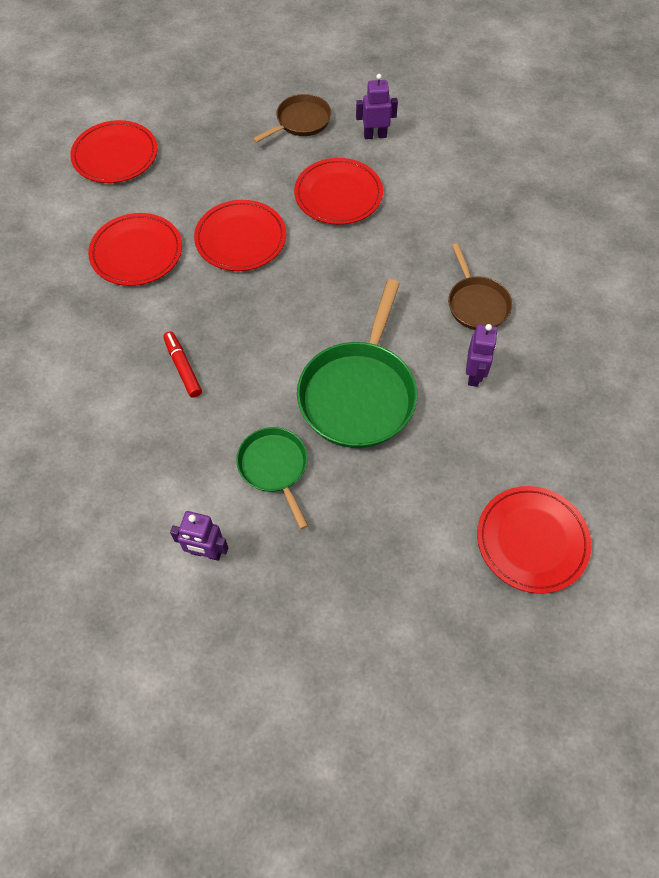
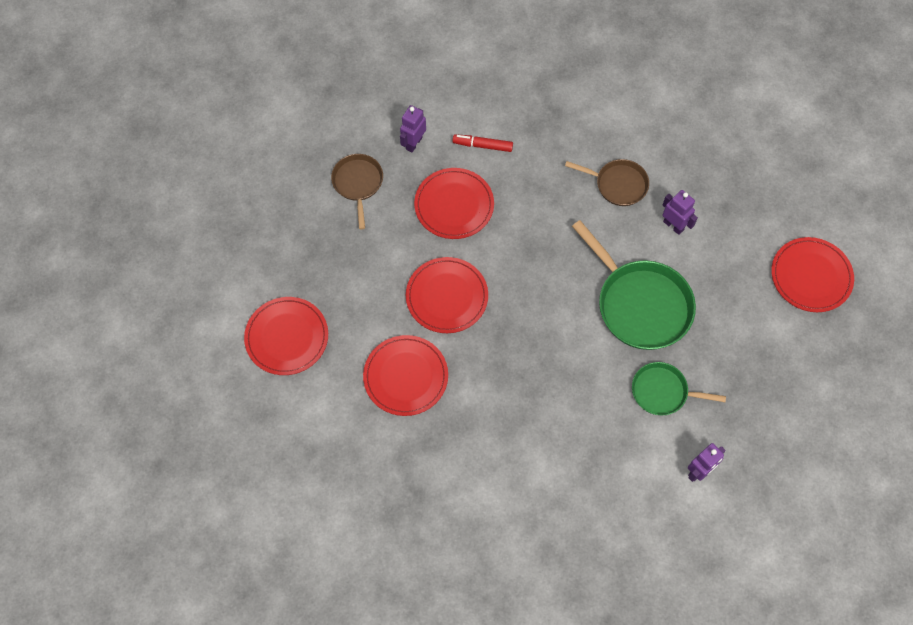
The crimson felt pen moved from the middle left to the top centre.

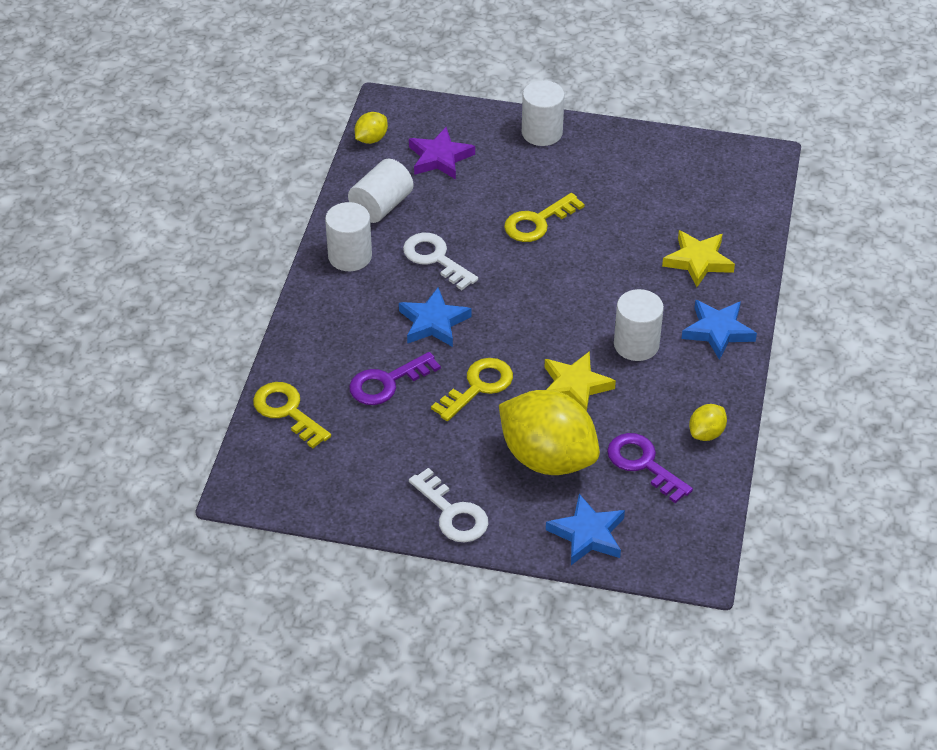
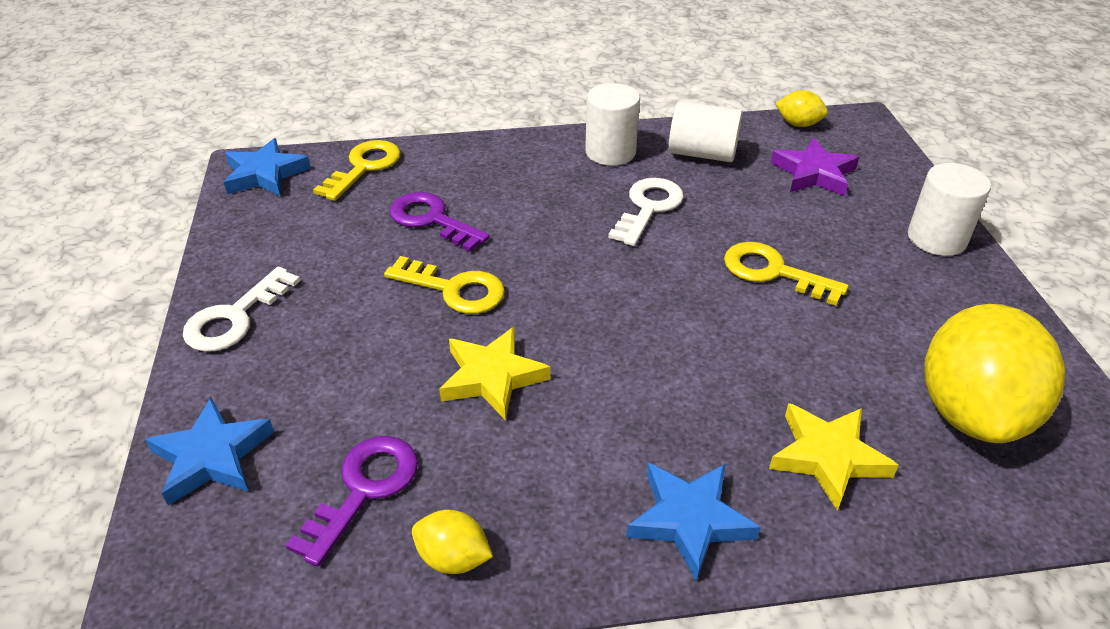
The royal blue five-pointed star (1st from left in the first image) moved from the centre to the top left. The snow-white solid cylinder (4th from left) at the middle right disappeared. The yellow lemon (2nd from left in the first image) moved from the centre to the middle right.

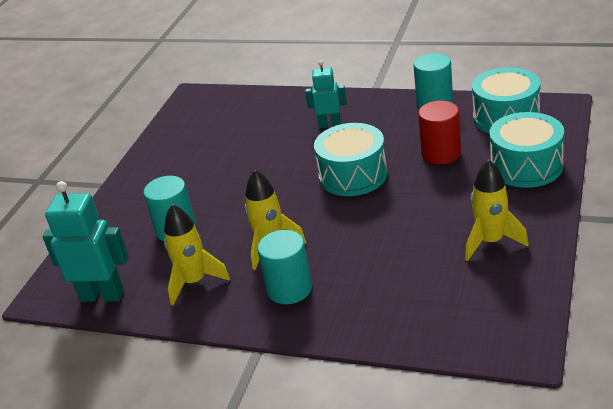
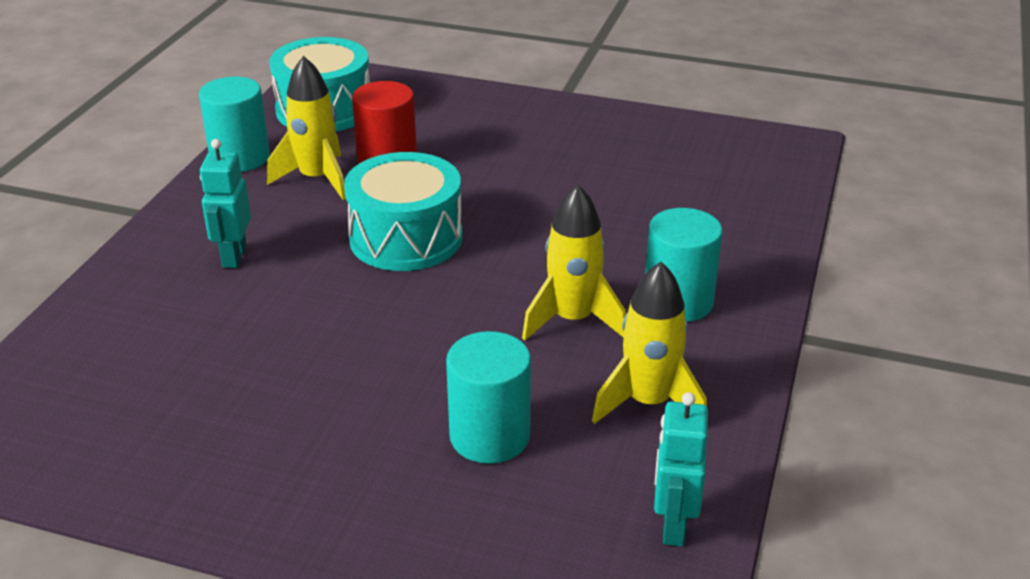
The teal drum (3rd from left) at the middle right disappeared. The yellow spaceship (3rd from left in the first image) moved from the middle right to the top left. The teal robot figure (1st from left in the first image) at the middle left changed to 0.63 times the size.

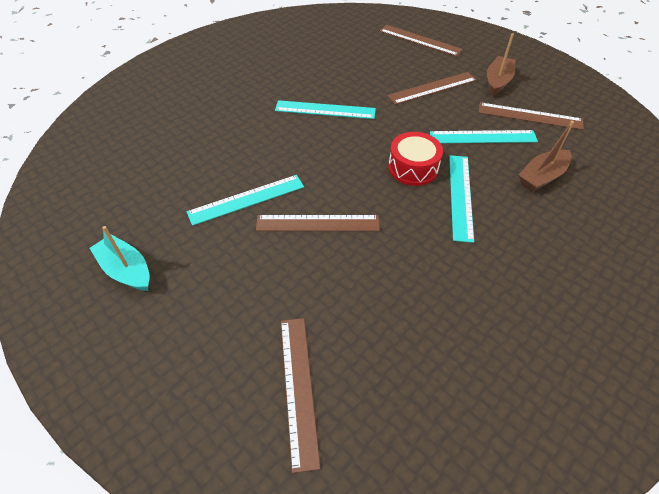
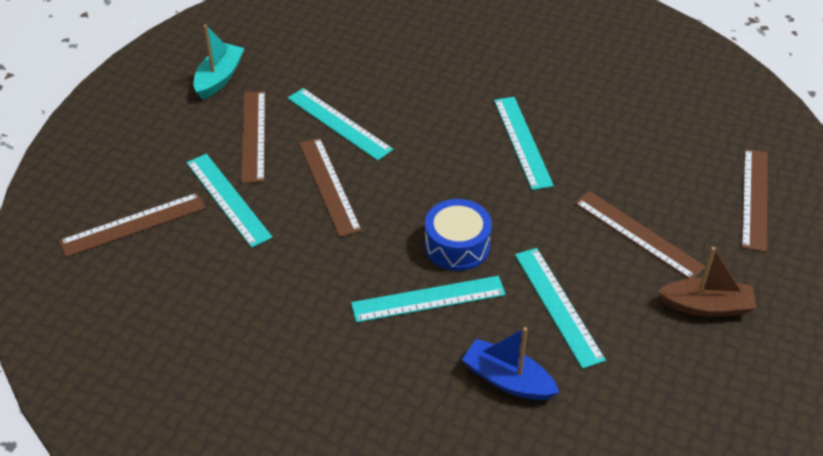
The russet straightedge (5th from left in the first image) moved from the top right to the top left. The russet toy boat (2nd from left) at the top right became the royal blue toy boat at the bottom centre. The crimson drum at the top centre became the royal blue drum at the centre. The teal straightedge (1st from left) at the middle left appeared.

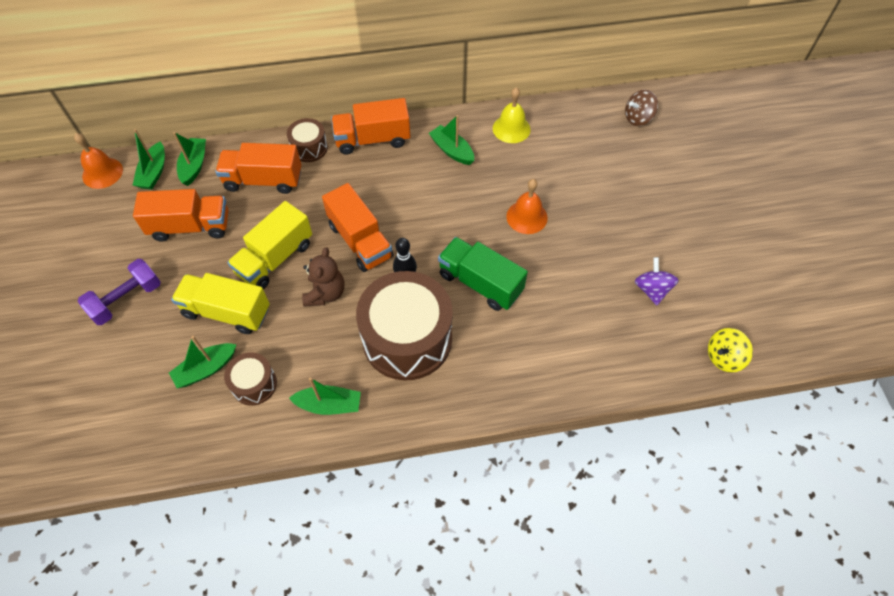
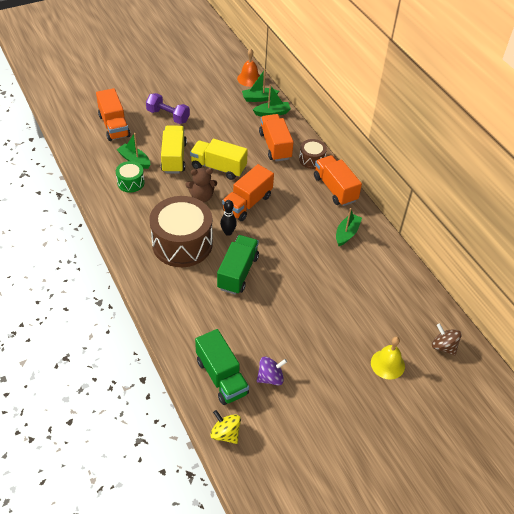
The yellow bell moved from the top centre to the bottom right. The orange-coloured bell (2nd from left) at the centre disappeared. The orange-coloured lorry (1st from left) moved from the middle left to the top left. The russet drum (1st from left) at the middle left became the green drum at the middle left. The green toy boat (4th from left) at the centre disappeared. The green lorry (1st from left) at the bottom centre appeared.

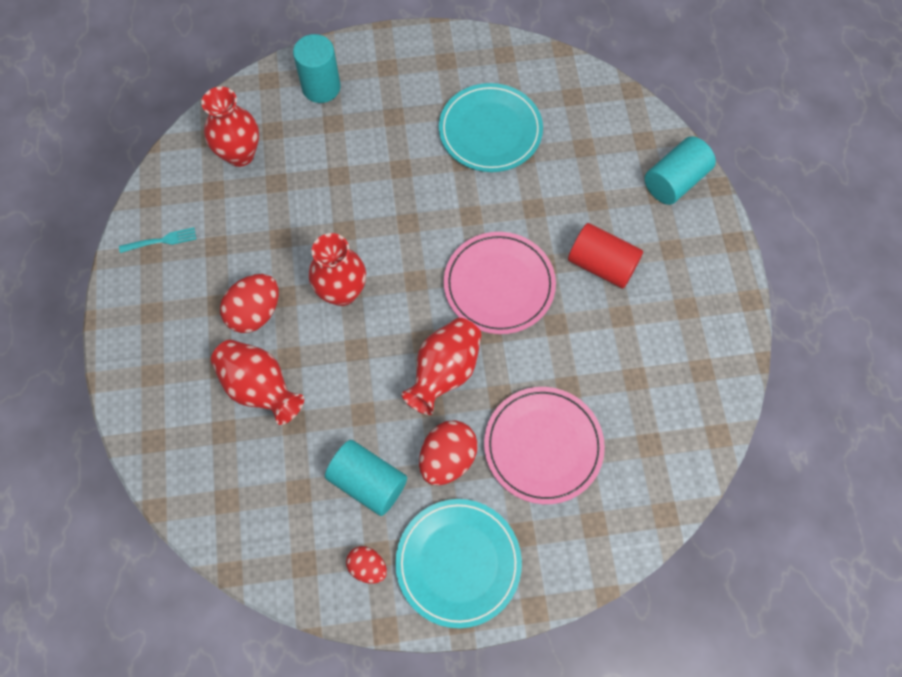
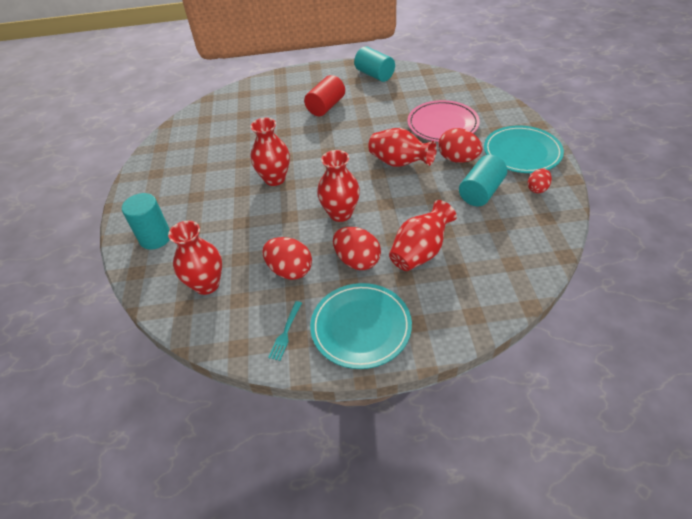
The teal dinner plate (2nd from left in the first image) moved from the top centre to the centre. The teal solid cylinder (3rd from left in the first image) moved from the top right to the top centre. The teal fork at the middle left turned 150 degrees counterclockwise. The rosy dinner plate (1st from left) at the centre disappeared. The crimson flower vase (2nd from left) at the top centre appeared. The crimson egg shape (1st from left) at the centre appeared.

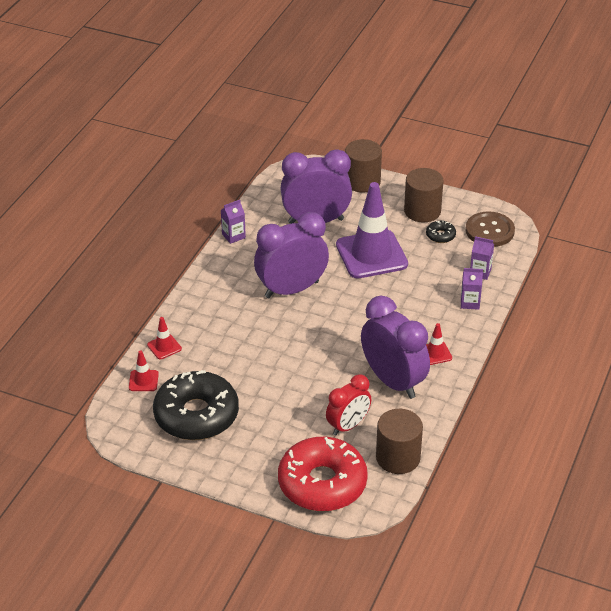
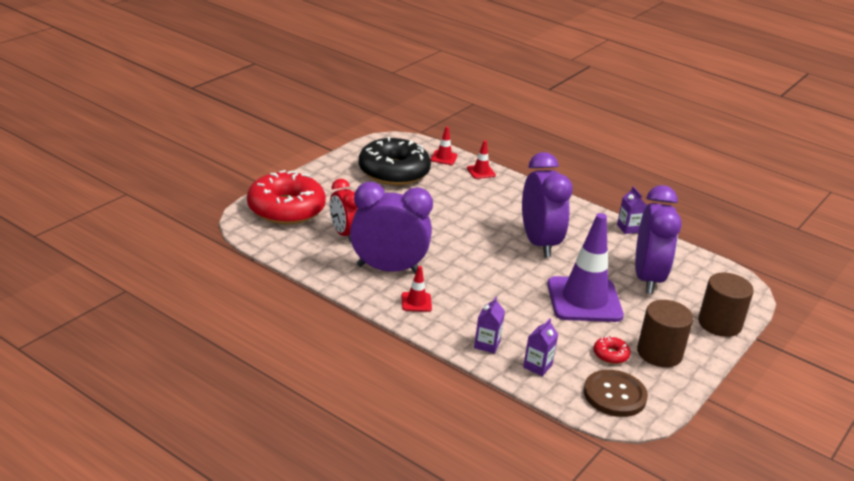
The black donut (2nd from left) at the middle right became the crimson donut (2nd from left) at the bottom right. The violet clock (3rd from left in the first image) at the centre turned 150 degrees counterclockwise. The russet solid cylinder (2nd from left) at the bottom centre disappeared.

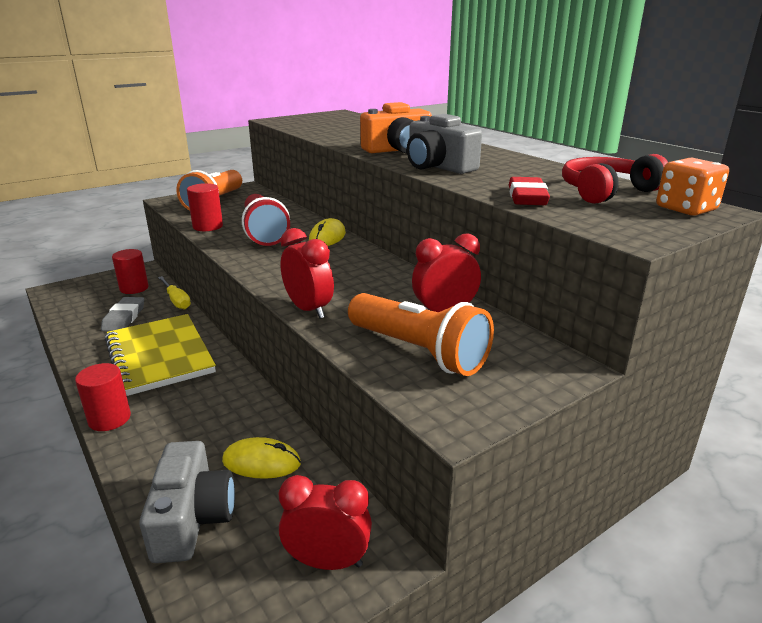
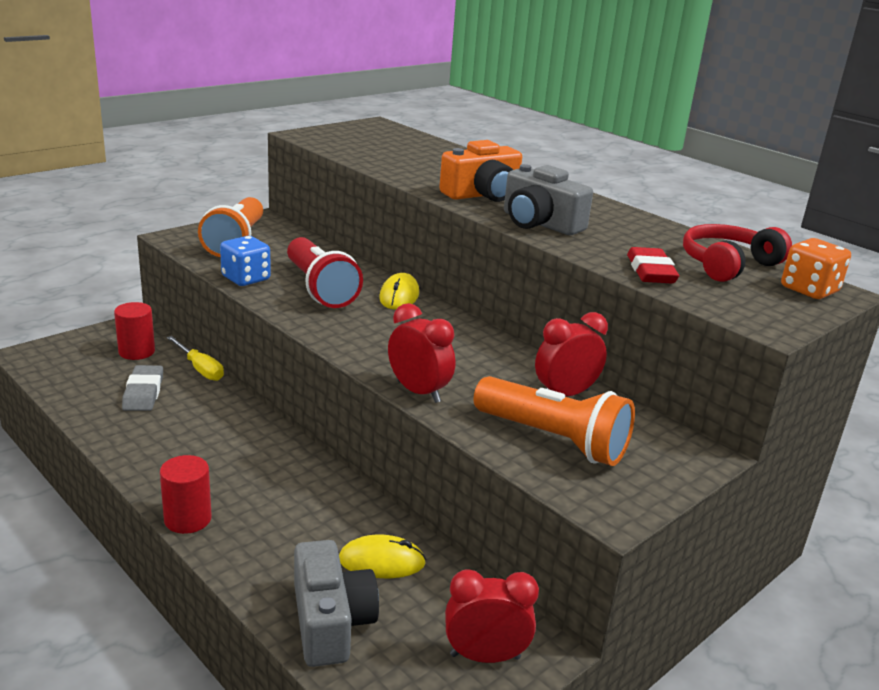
The crimson solid cylinder (3rd from left) at the top left was replaced by the royal blue die at the middle left. The yellow notebook at the middle left disappeared.

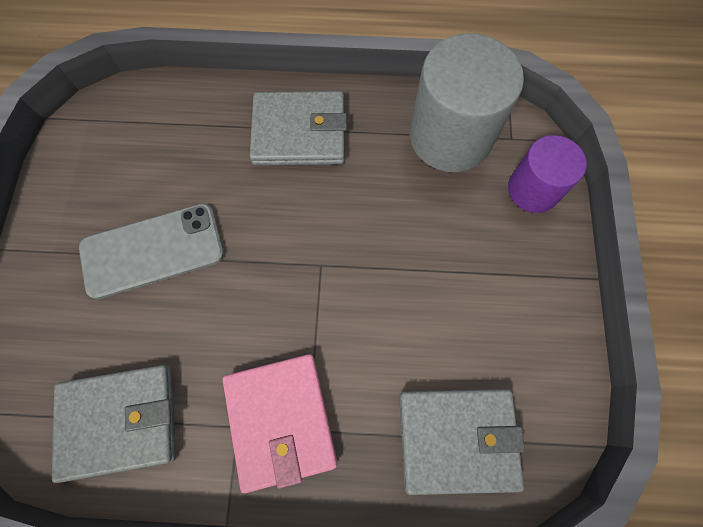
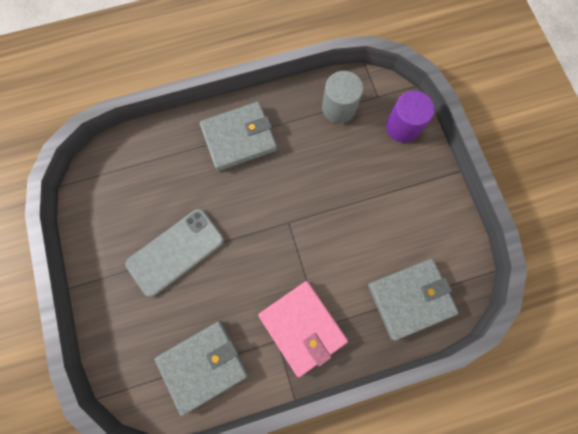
The grey solid cylinder at the top centre changed to 0.60 times the size.

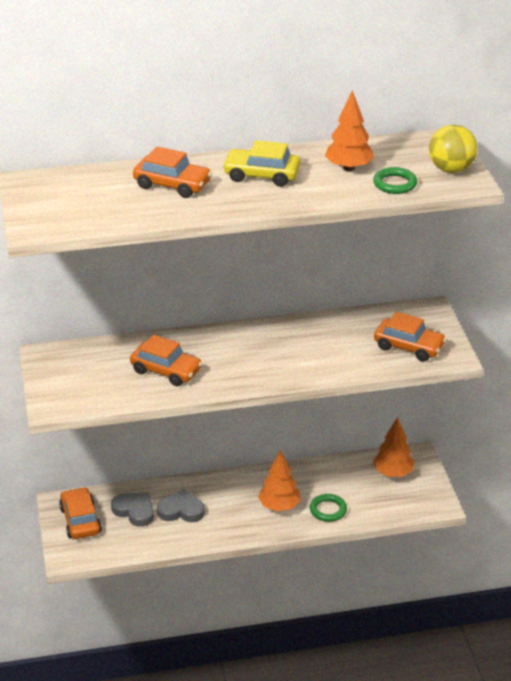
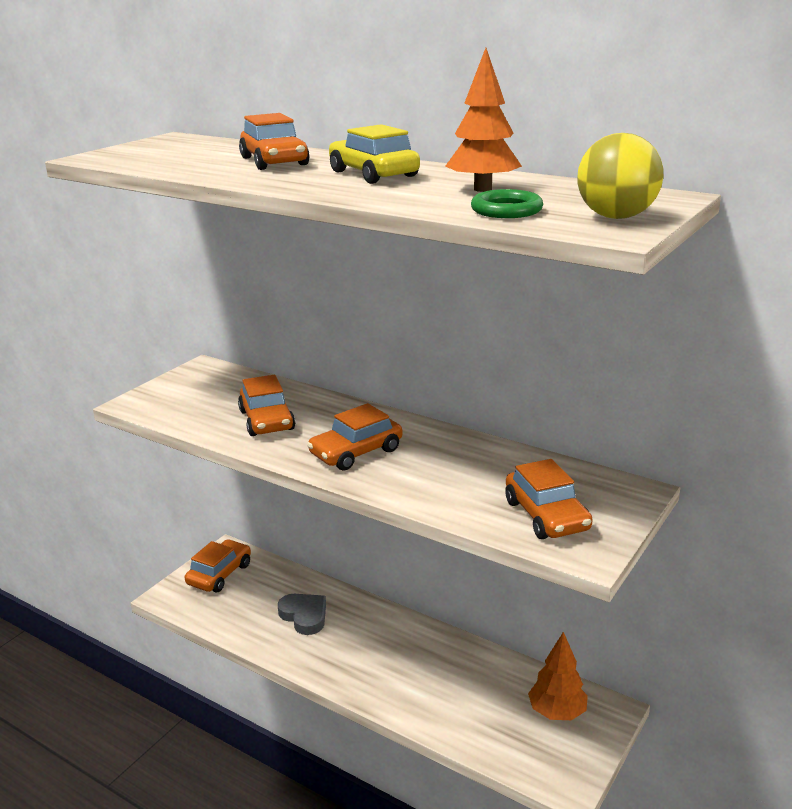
The orange-coloured tree (1st from left) at the bottom centre disappeared. The grey heart shape (1st from left) at the bottom left disappeared. The green hoop (1st from left) at the bottom centre disappeared. The orange-coloured toy car (4th from left) at the centre appeared.

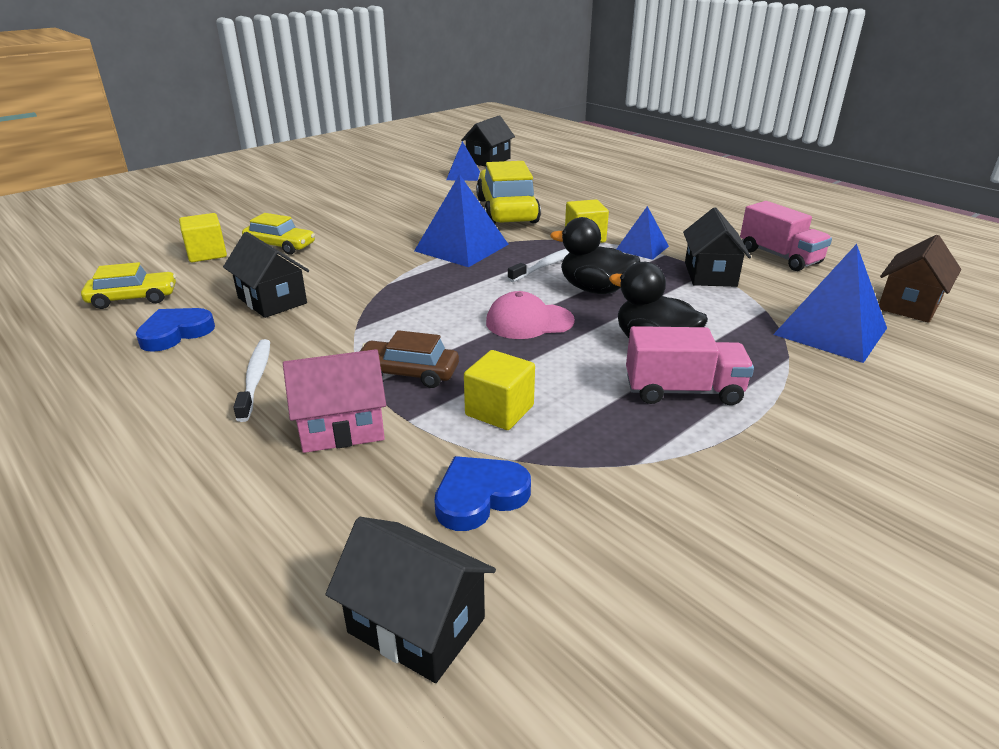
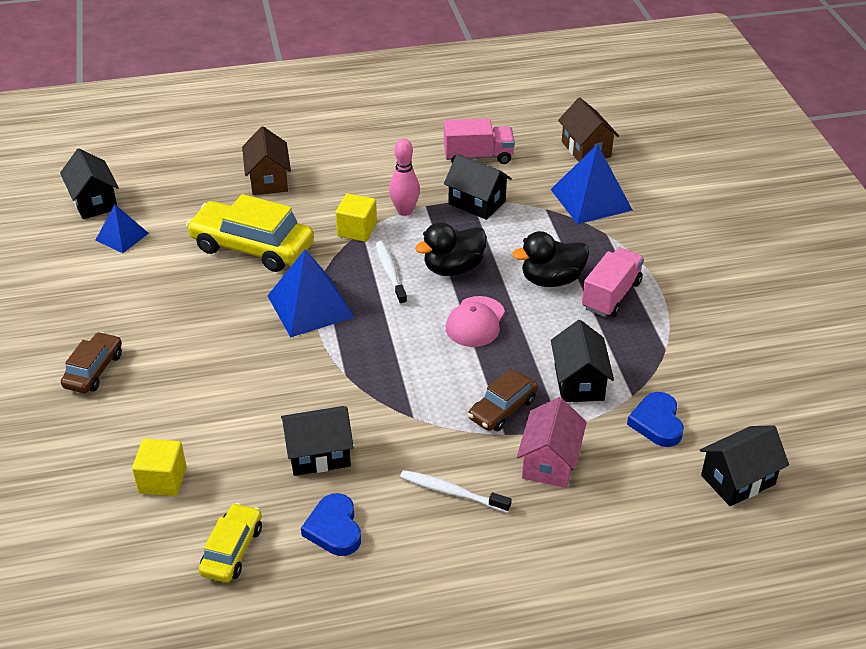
The royal blue solid pyramid (3rd from left) at the top centre was replaced by the rosy bowling pin at the top centre. The yellow toy car (2nd from left) at the top left disappeared. The yellow solid cube (2nd from left) at the centre was replaced by the black house (4th from left) at the middle right. The russet house (1st from left) at the top left appeared. The russet toy car (1st from left) at the middle left appeared.

